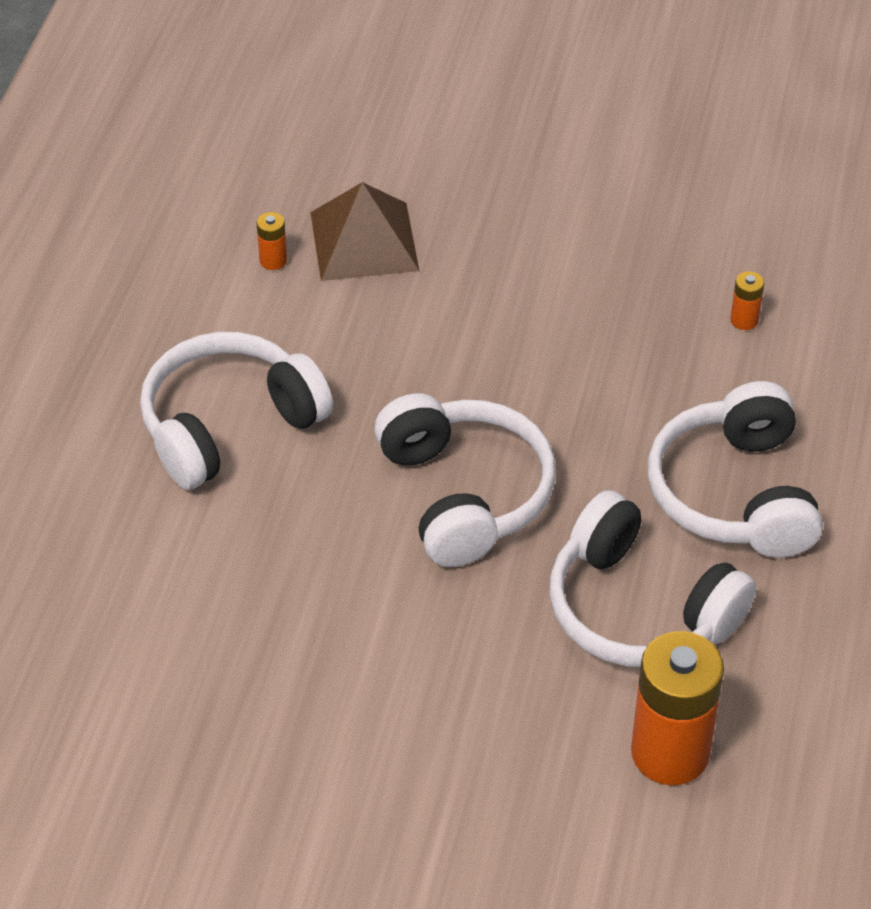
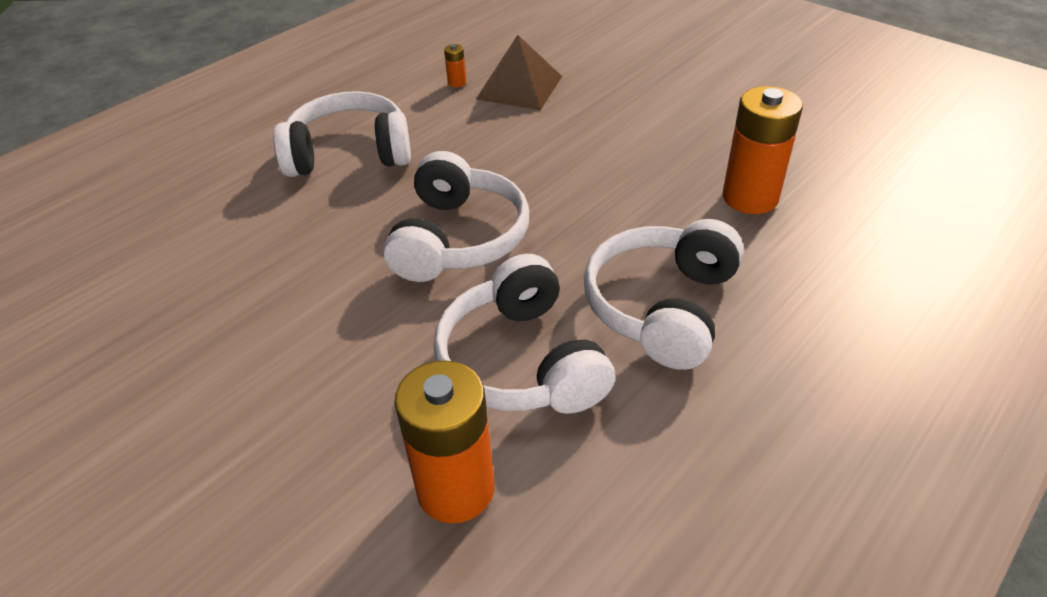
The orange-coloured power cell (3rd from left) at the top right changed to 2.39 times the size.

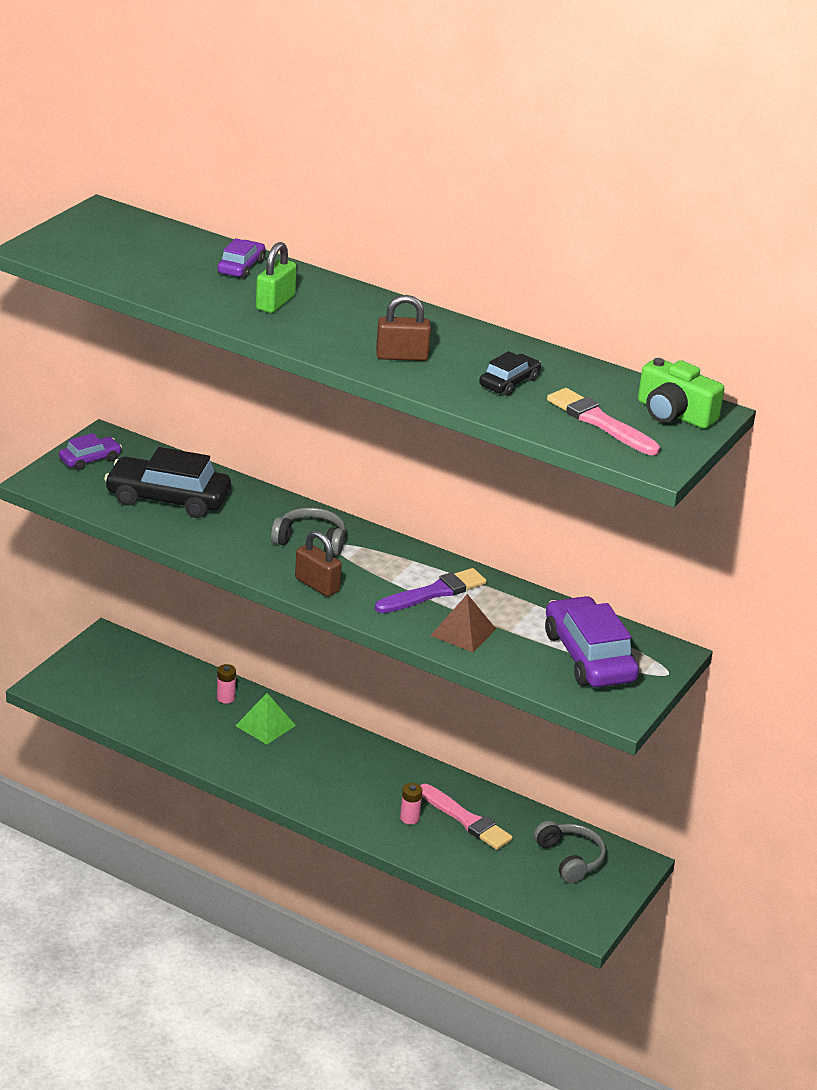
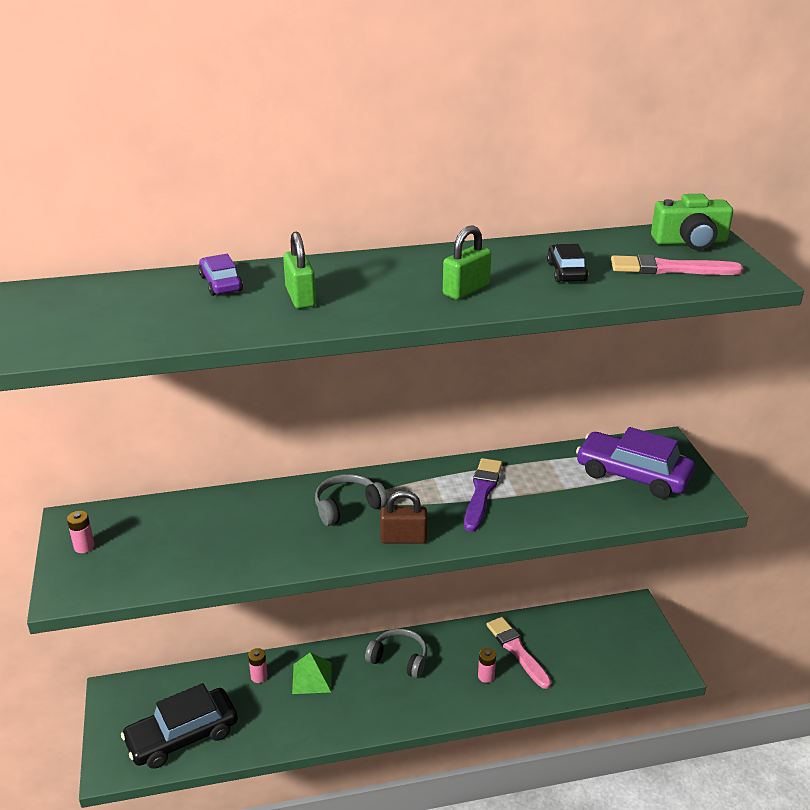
The russet small lock (2nd from left) at the top centre became the green small lock (2nd from left) at the top centre. The violet toy car (1st from left) at the middle left was replaced by the rosy power cell (1st from left) at the middle left. The black toy car (1st from left) moved from the middle left to the bottom left. The russet solid pyramid at the centre disappeared. The rosy paint brush (1st from left) at the bottom centre turned 120 degrees counterclockwise. The grey headset (2nd from left) moved from the bottom right to the bottom centre.

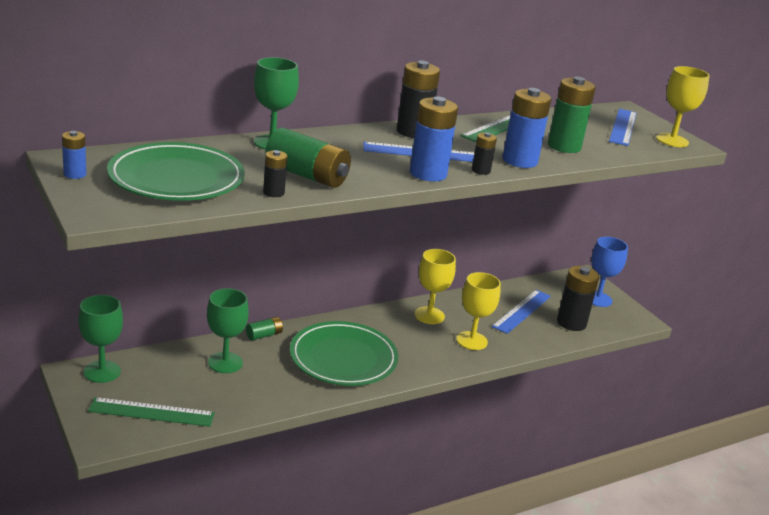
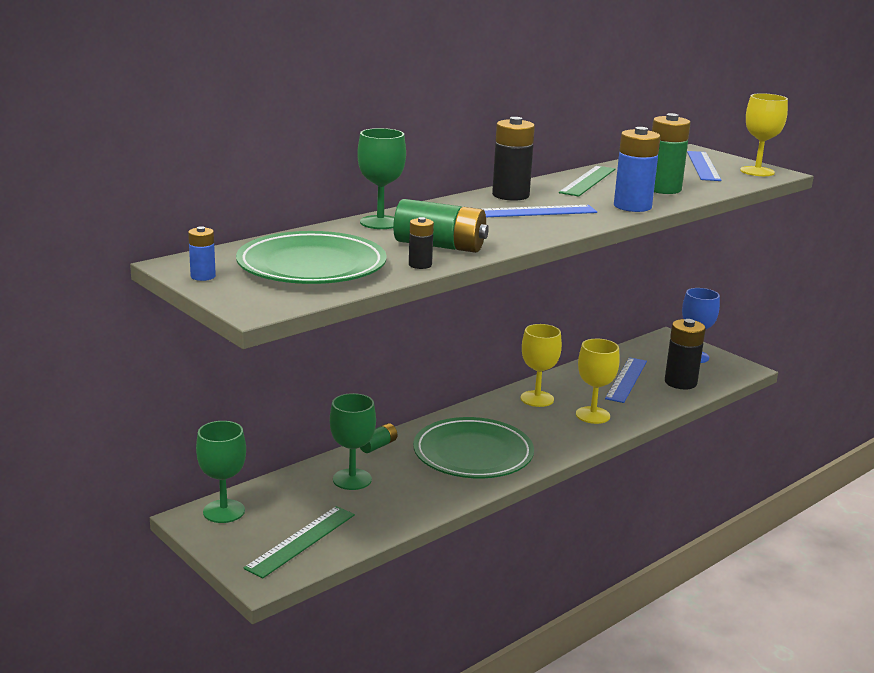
The royal blue power cell (2nd from left) at the top centre disappeared. The black power cell (3rd from left) at the top centre disappeared. The green straightedge (1st from left) at the bottom left turned 45 degrees counterclockwise.

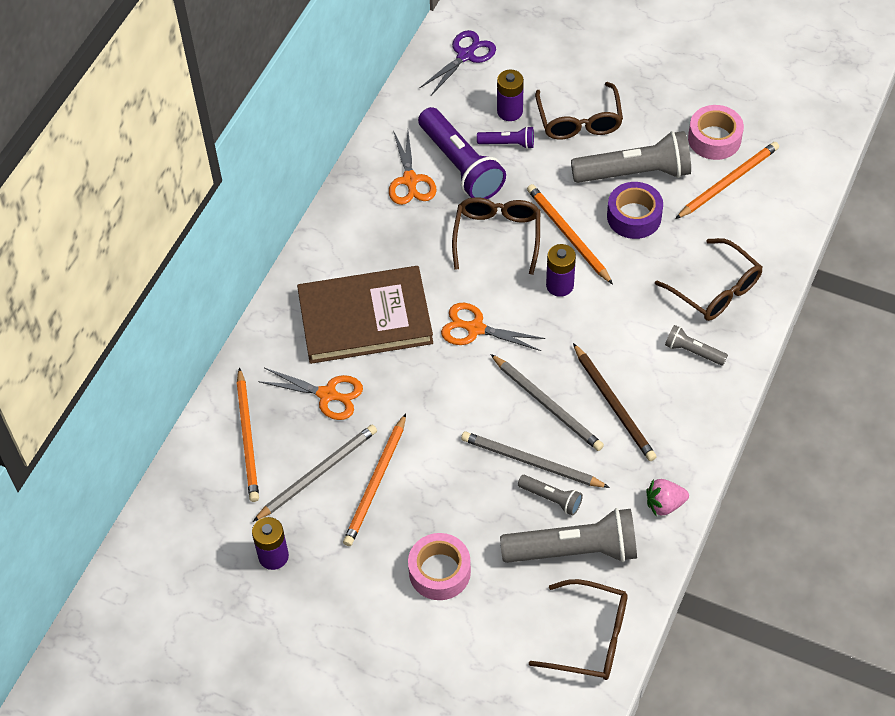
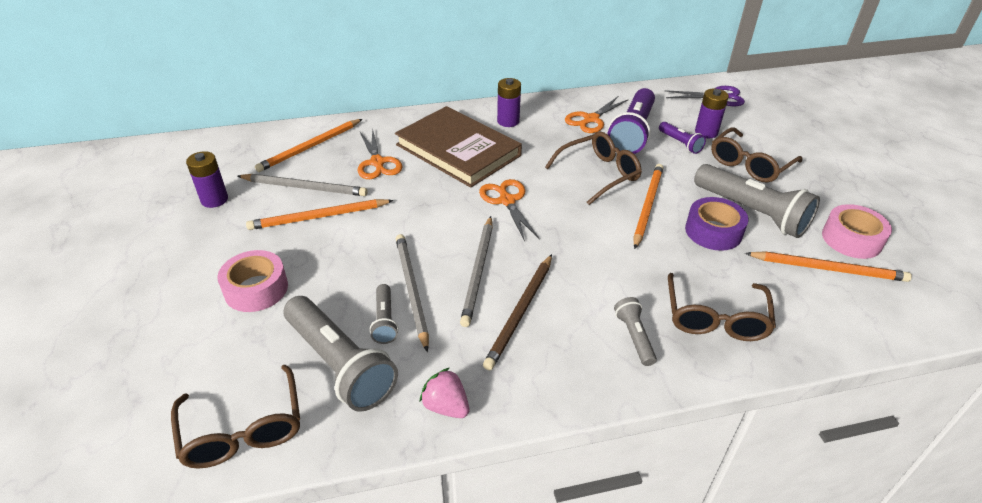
The violet power cell (3rd from left in the first image) moved from the centre to the top centre.

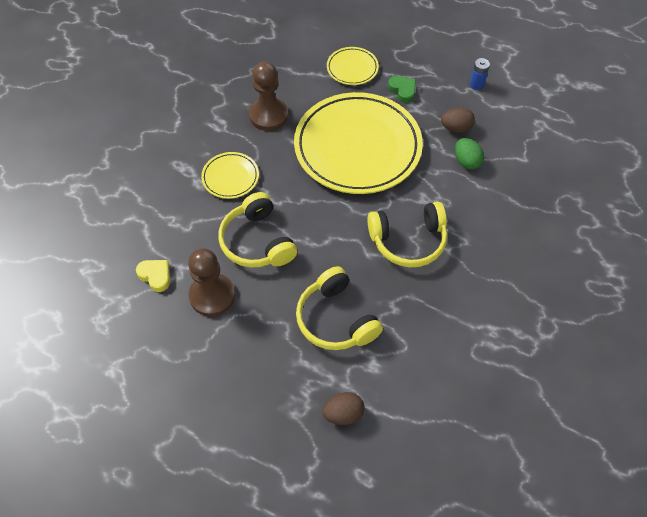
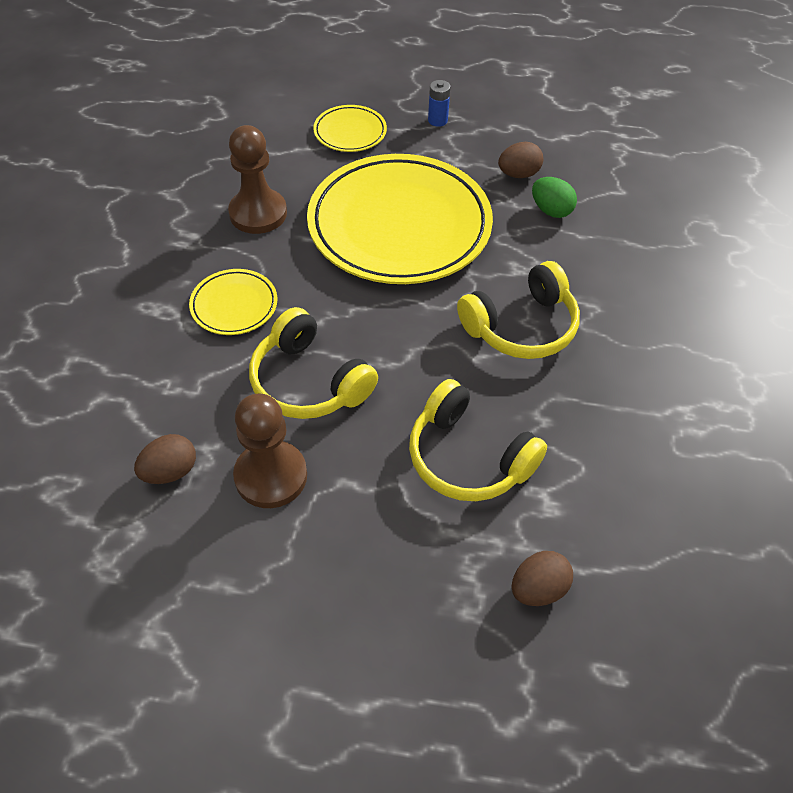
The royal blue power cell moved from the top right to the top centre. The green heart shape at the top centre disappeared. The yellow heart shape at the middle left was replaced by the russet egg shape (1st from left) at the middle left.

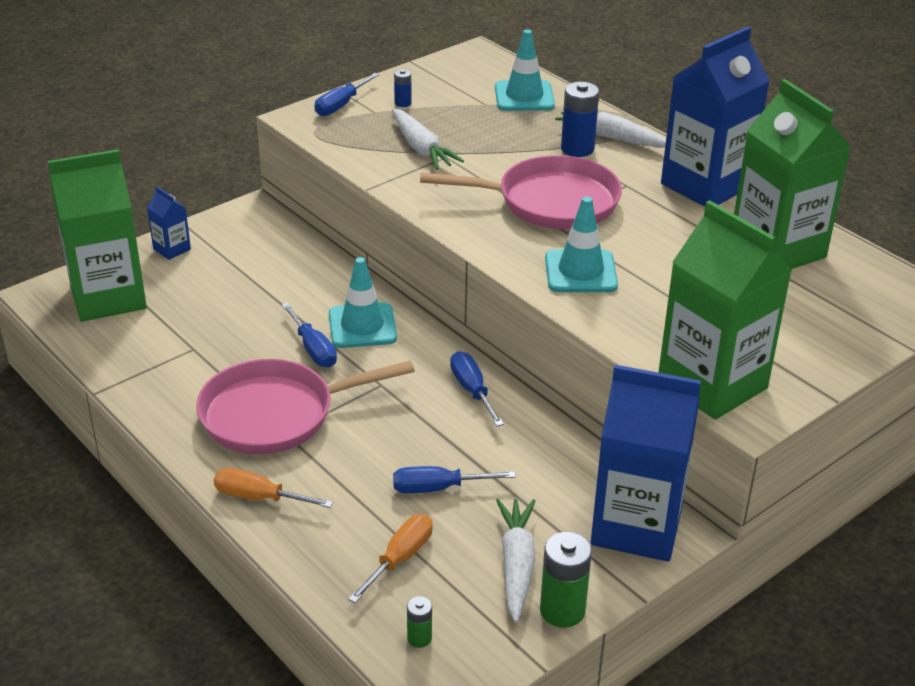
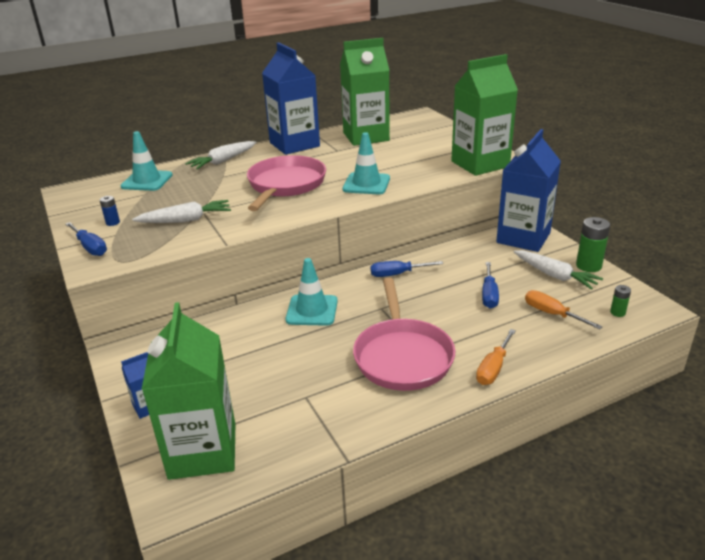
The royal blue power cell (2nd from left) at the top centre disappeared. The royal blue screwdriver (1st from left) at the centre disappeared. The snow-white carrot (2nd from left in the first image) at the bottom centre turned 150 degrees counterclockwise.

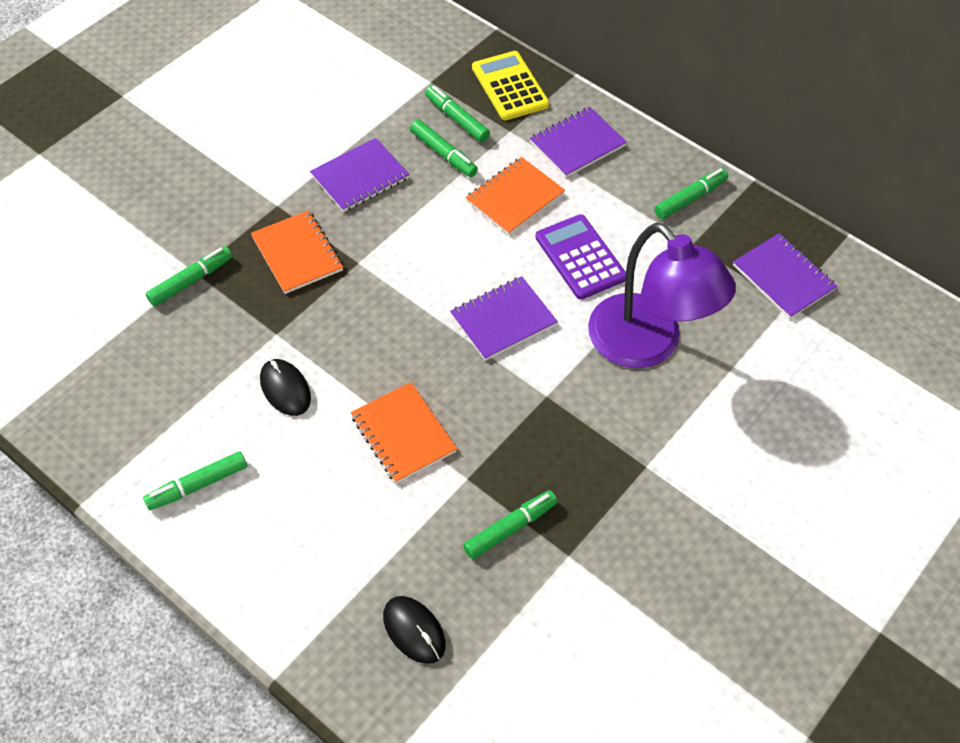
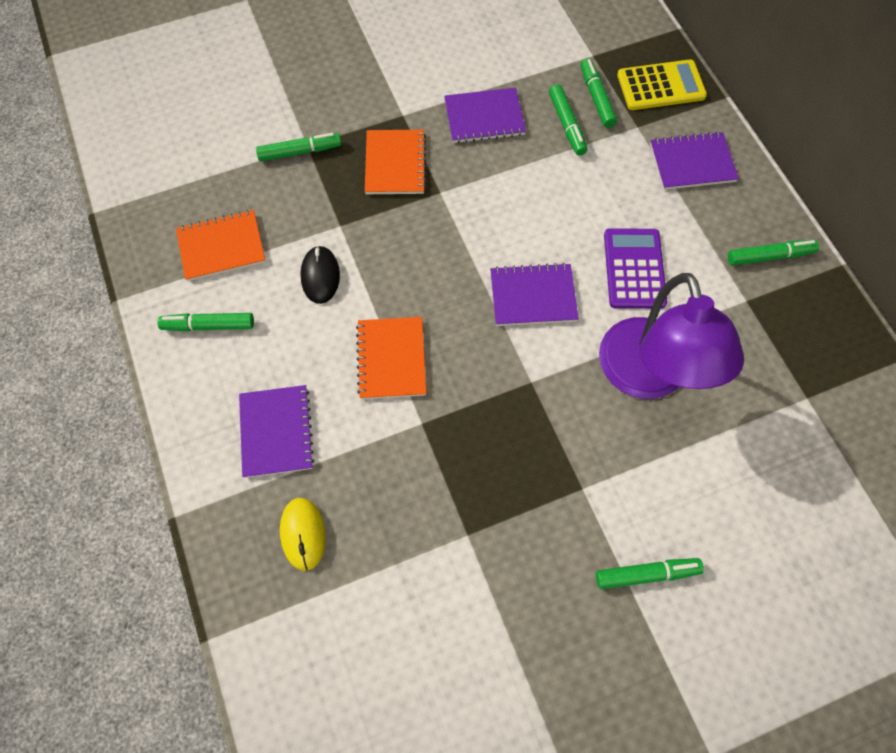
The yellow pocket calculator at the top centre turned 75 degrees clockwise. The orange-coloured notebook (3rd from left in the first image) moved from the top centre to the top left. The violet notebook (4th from left in the first image) moved from the middle right to the middle left. The green felt pen (5th from left) moved from the bottom centre to the bottom right. The black mouse (2nd from left) at the bottom centre became the yellow mouse at the bottom centre.

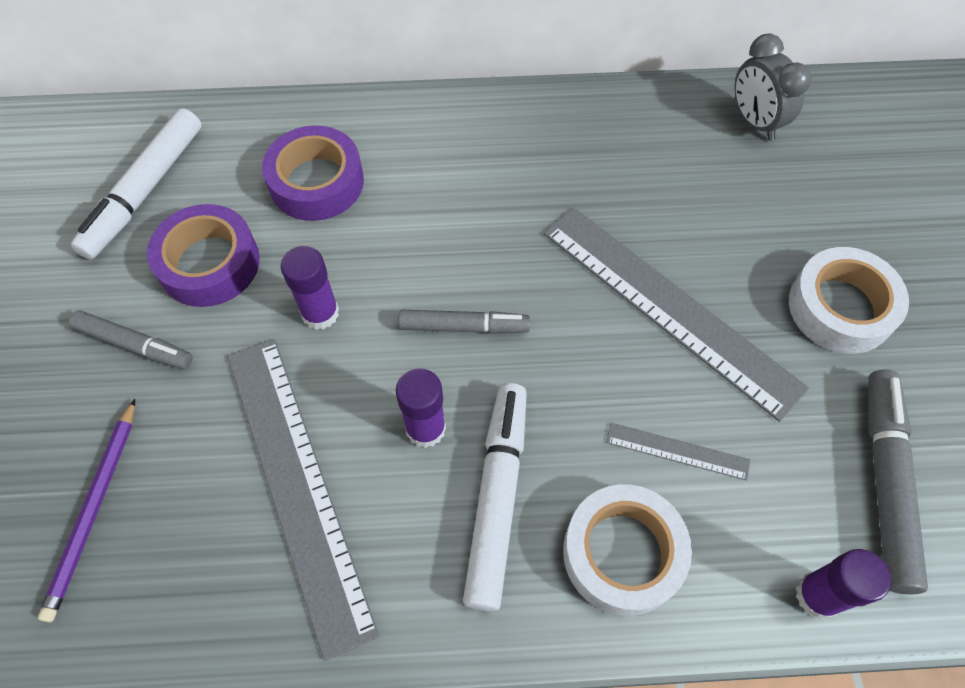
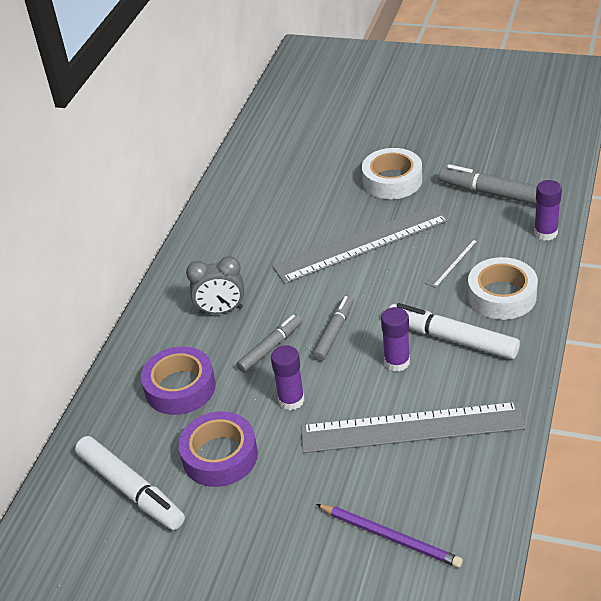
The grey clock moved from the top right to the centre. The grey felt pen (1st from left) moved from the middle left to the centre.

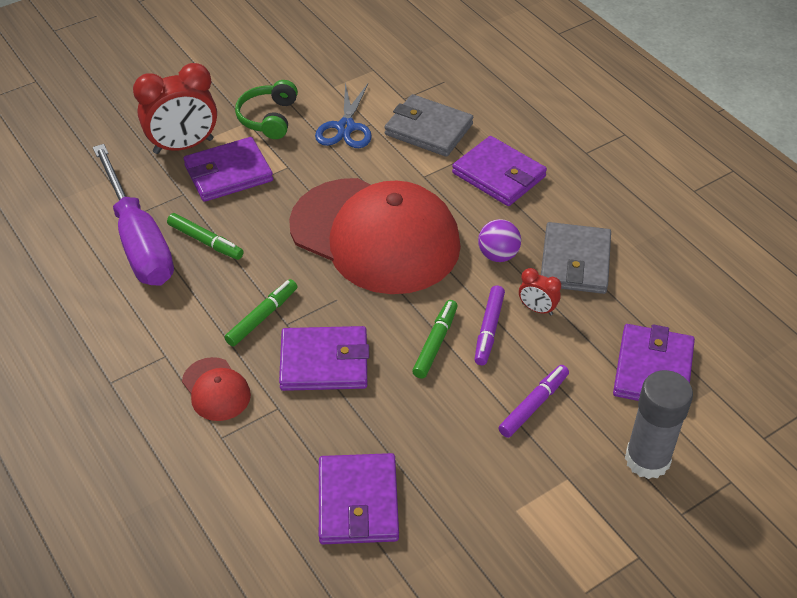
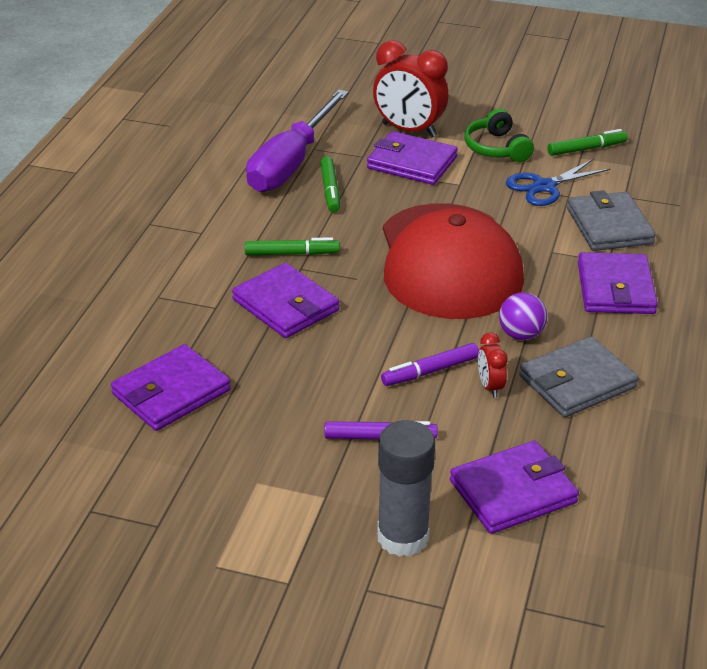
The green headset at the top centre turned 75 degrees counterclockwise. The green felt pen (3rd from left) moved from the centre to the top right. The crimson baseball cap (1st from left) at the middle left disappeared.

